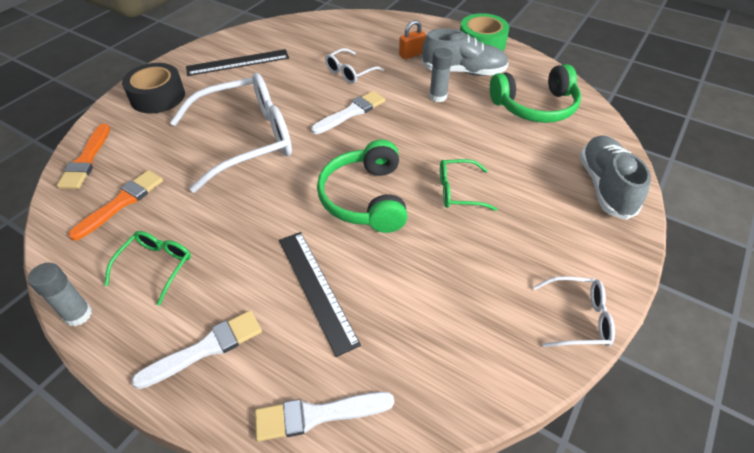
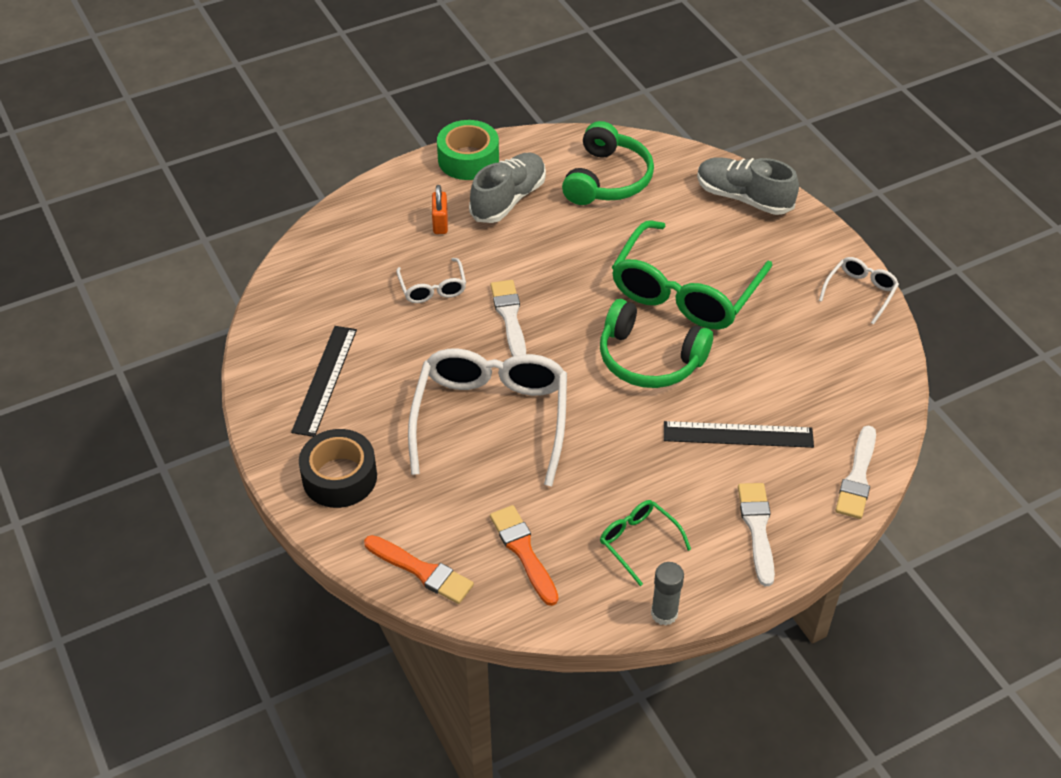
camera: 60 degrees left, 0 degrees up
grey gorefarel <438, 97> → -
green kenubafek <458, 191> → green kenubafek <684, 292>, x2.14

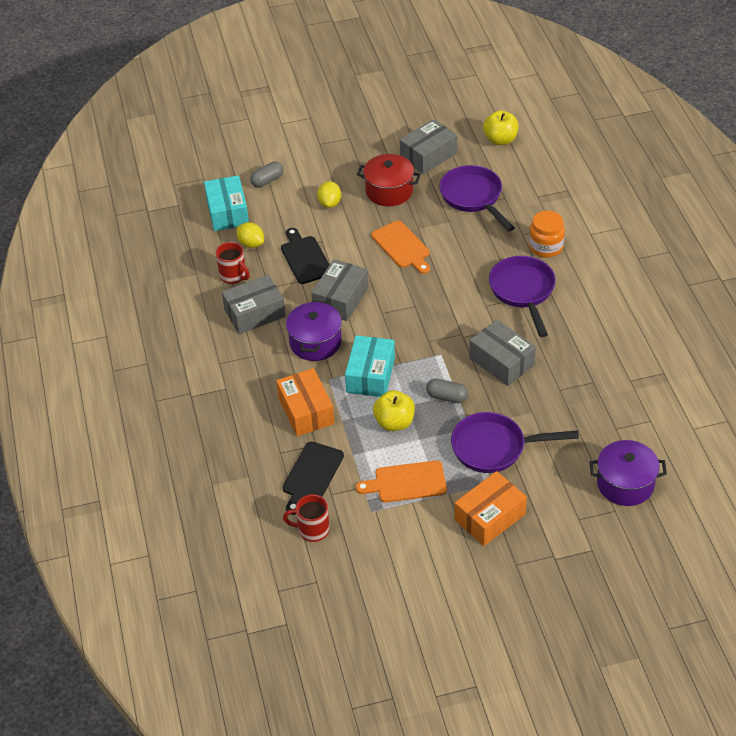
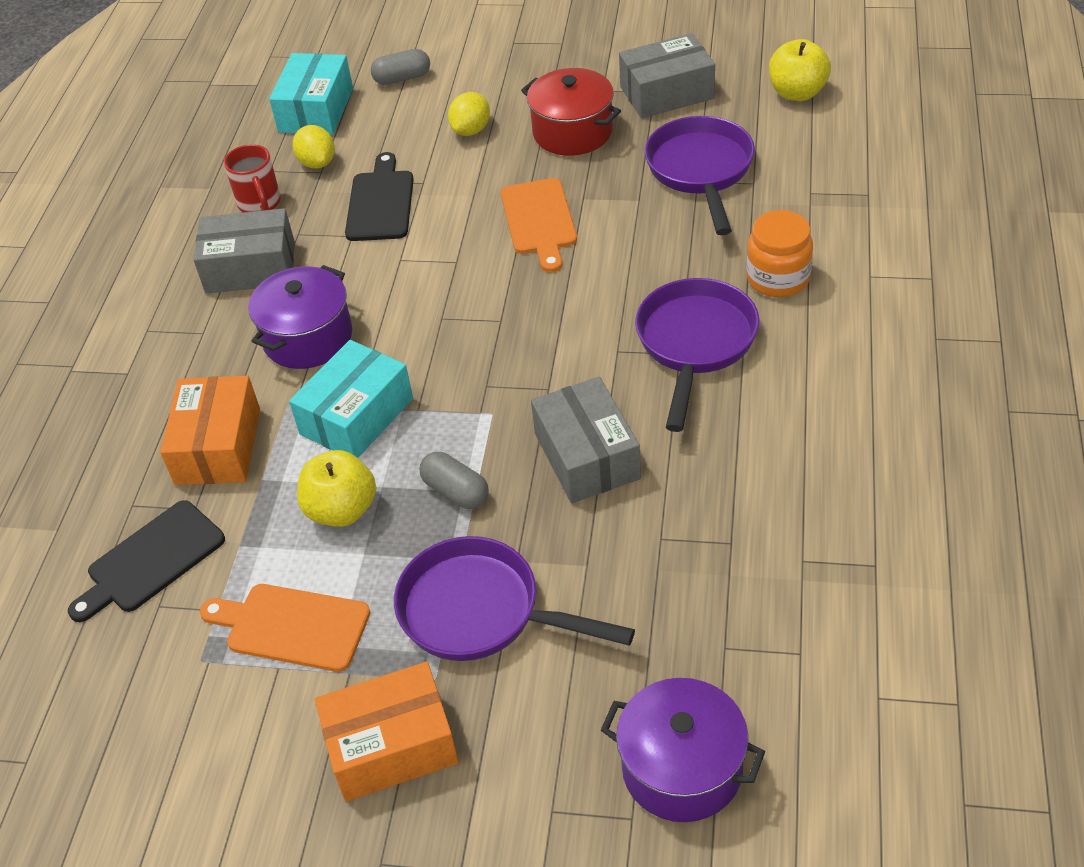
camera: 25 degrees right, 0 degrees up
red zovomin <312, 530> → -
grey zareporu <341, 299> → -

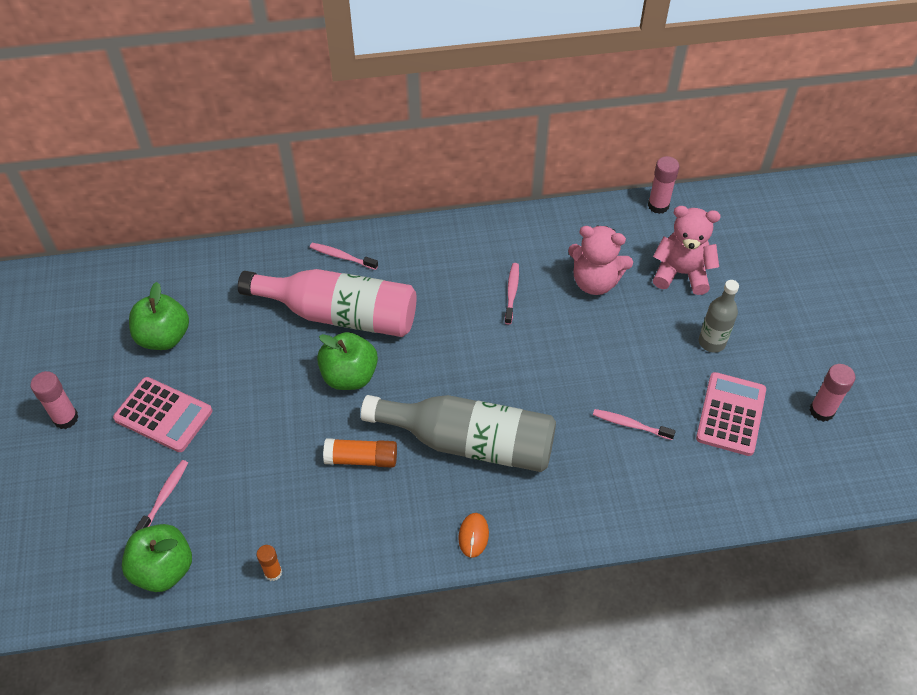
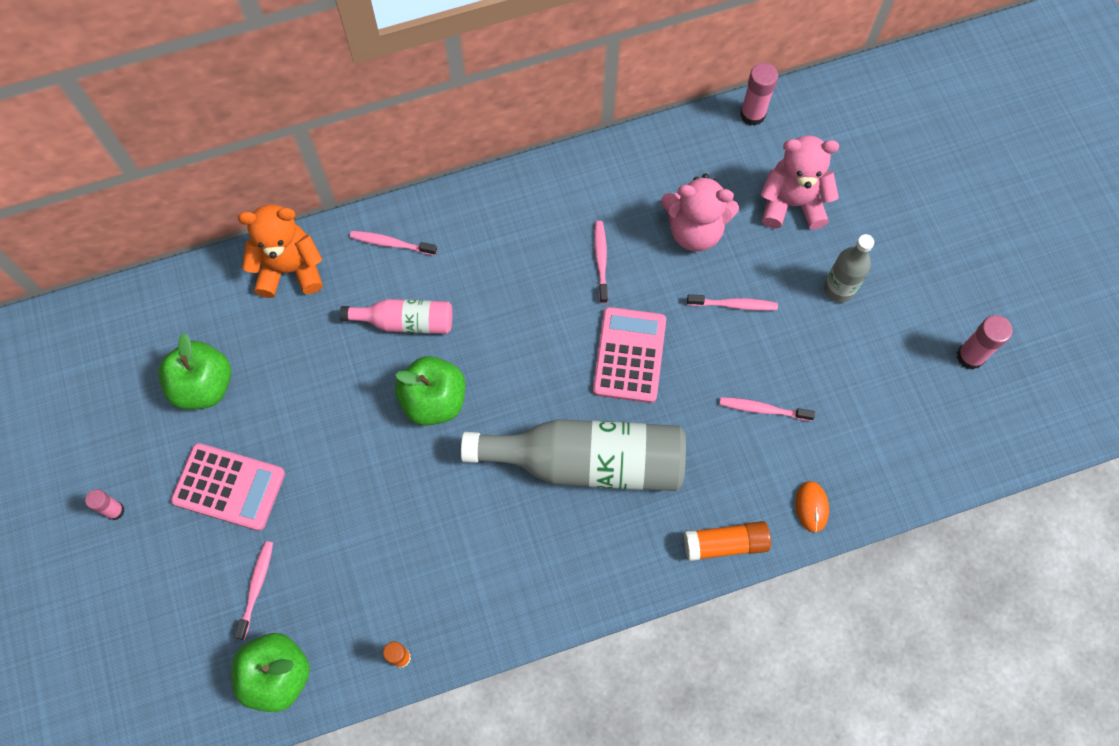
camera: 10 degrees left, 15 degrees up
- → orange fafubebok <290, 269>
- → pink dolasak <734, 305>
orange gorefarel <361, 459> → orange gorefarel <725, 544>, move
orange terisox <473, 536> → orange terisox <811, 507>, move
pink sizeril <730, 414> → pink sizeril <629, 355>, move
pink gorefarel <66, 418> → pink gorefarel <115, 511>, x0.66
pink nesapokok <340, 314> → pink nesapokok <405, 322>, x0.53

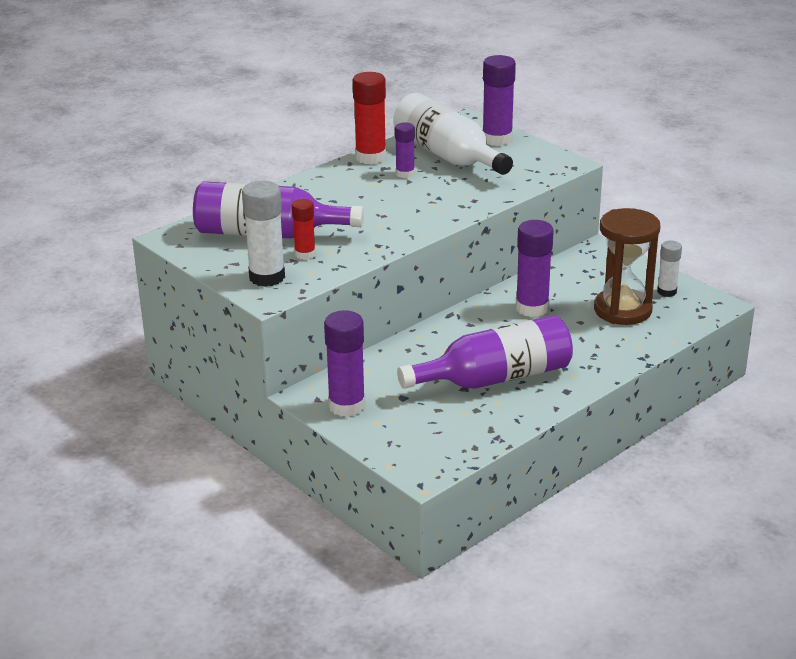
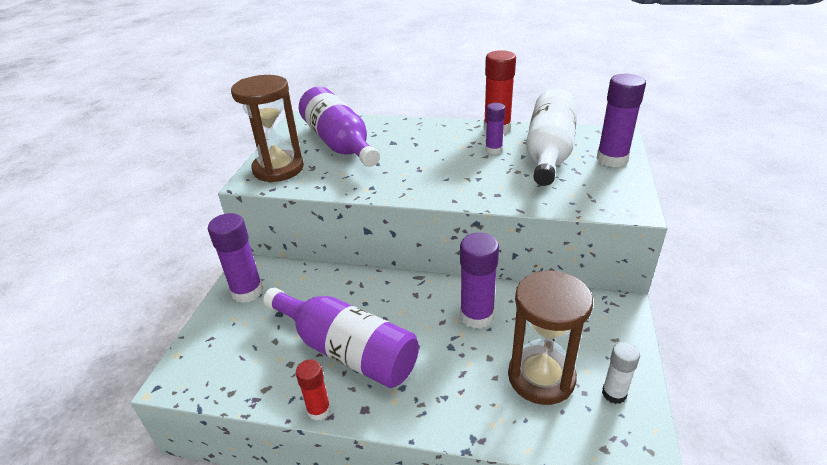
camera: 55 degrees right, 5 degrees up
red gorefarel <305, 254> → red gorefarel <319, 410>, move
white gorefarel <267, 277> → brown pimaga <278, 169>

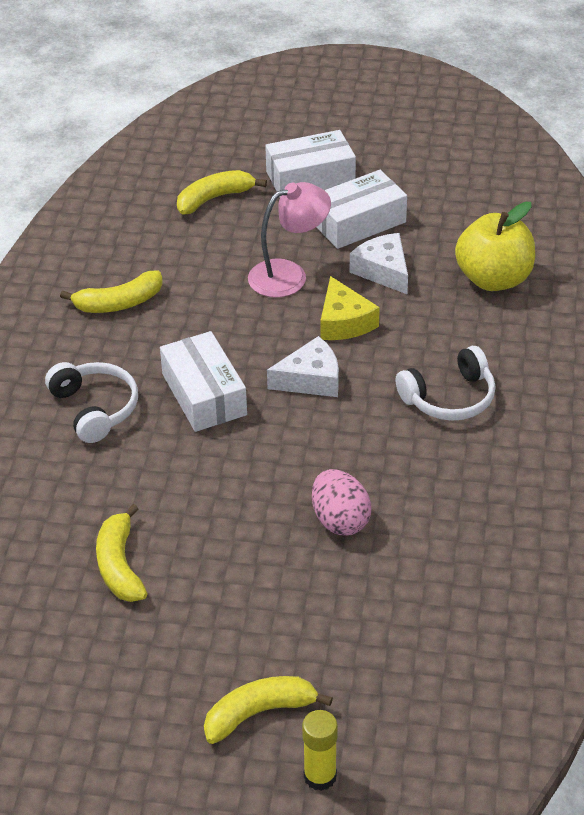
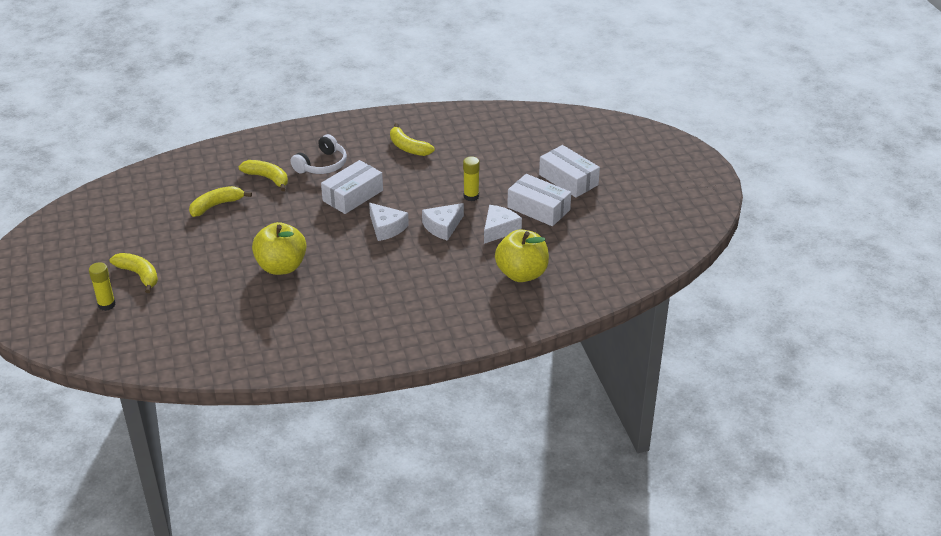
camera: 65 degrees right, 5 degrees down
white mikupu <449, 398> → -
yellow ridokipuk <214, 198> → yellow ridokipuk <267, 178>, move
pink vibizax <289, 275> → yellow gorefarel <471, 196>
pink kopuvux <340, 520> → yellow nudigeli <281, 267>
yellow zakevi <344, 322> → white zakevi <443, 227>

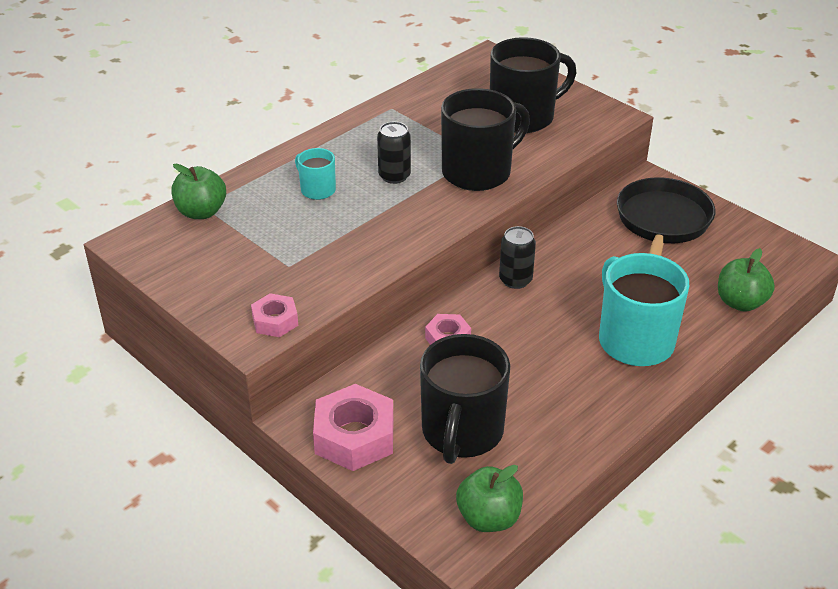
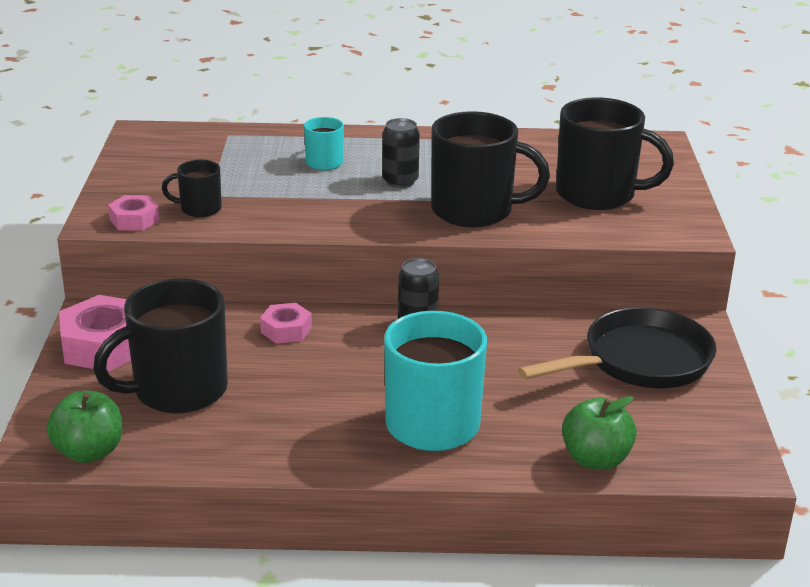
camera: 45 degrees right, 10 degrees down
green nudigeli <201, 212> → -
- → black zovomin <199, 209>

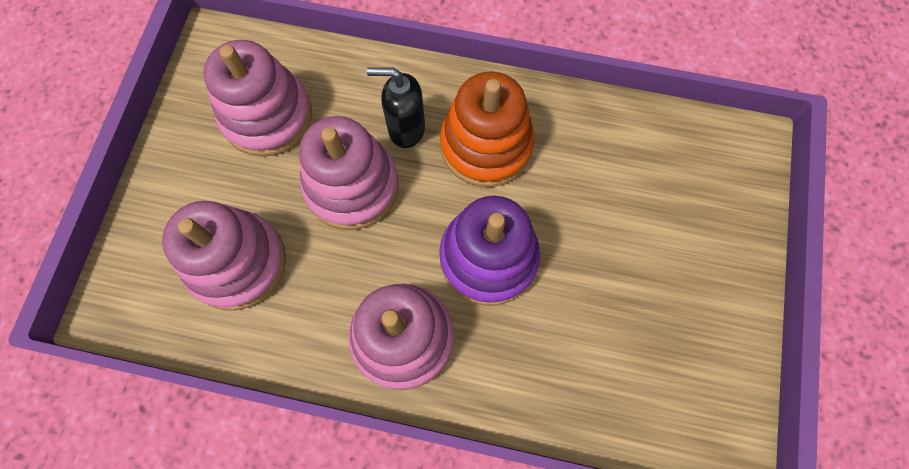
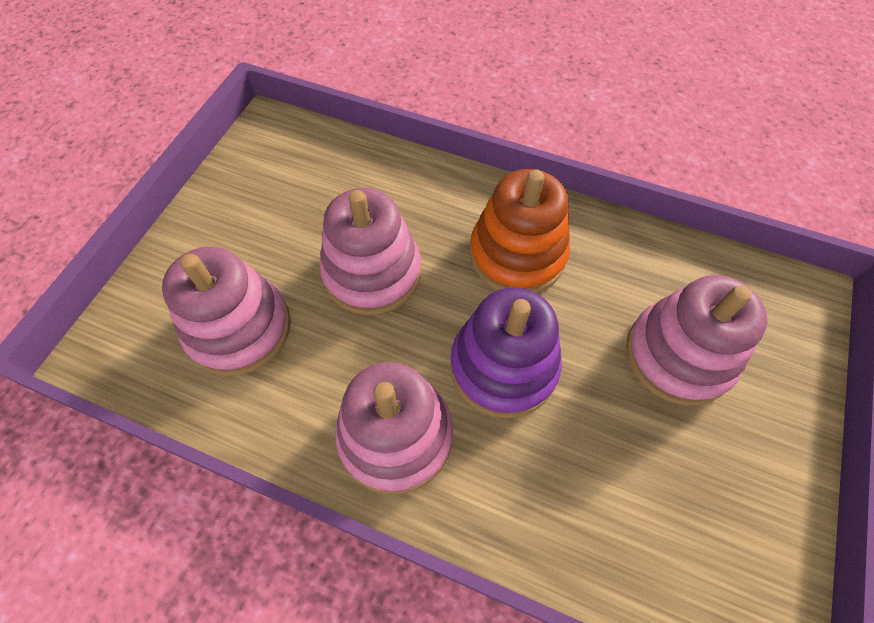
camera: 10 degrees right, 10 degrees down
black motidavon <406, 129> → -
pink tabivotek <267, 116> → pink tabivotek <678, 355>, move

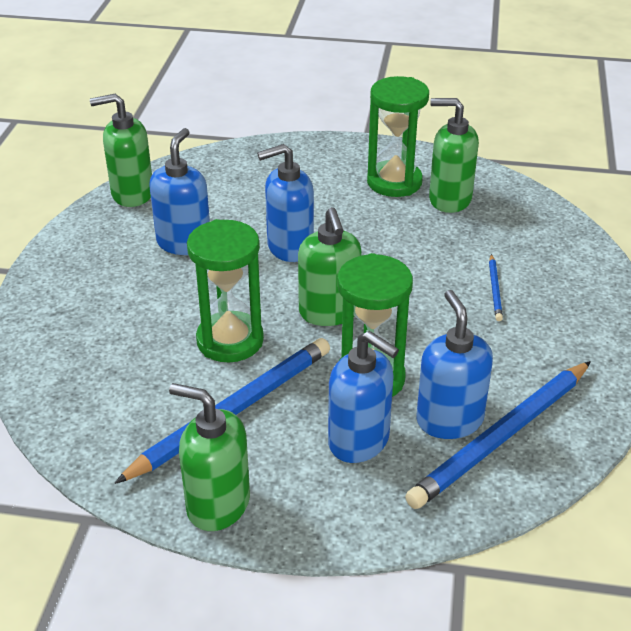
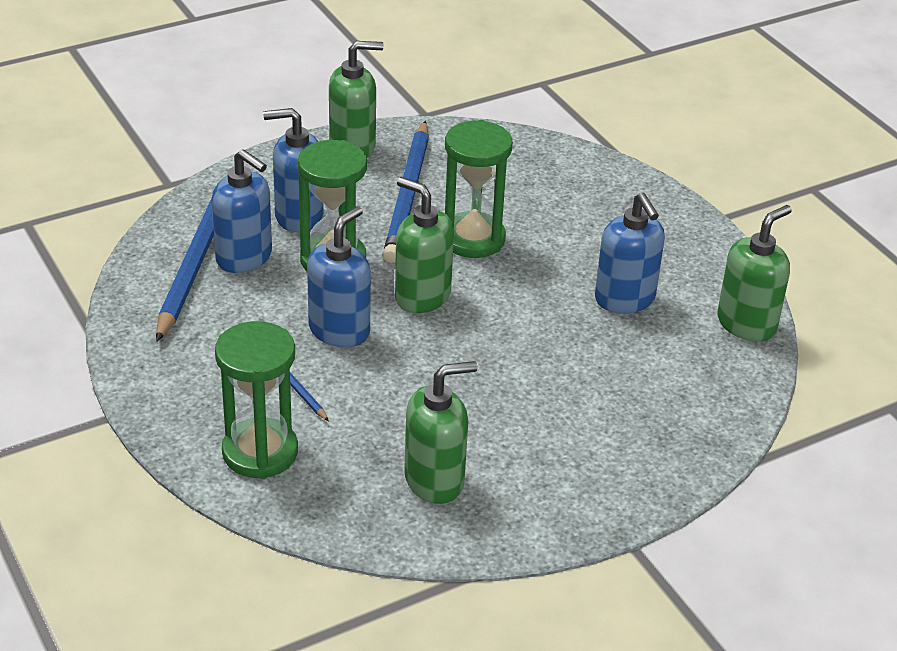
camera: 140 degrees right, 0 degrees up
blue motidavon <289, 247> → blue motidavon <339, 330>, move
green pimaga <394, 182> → green pimaga <260, 452>, move

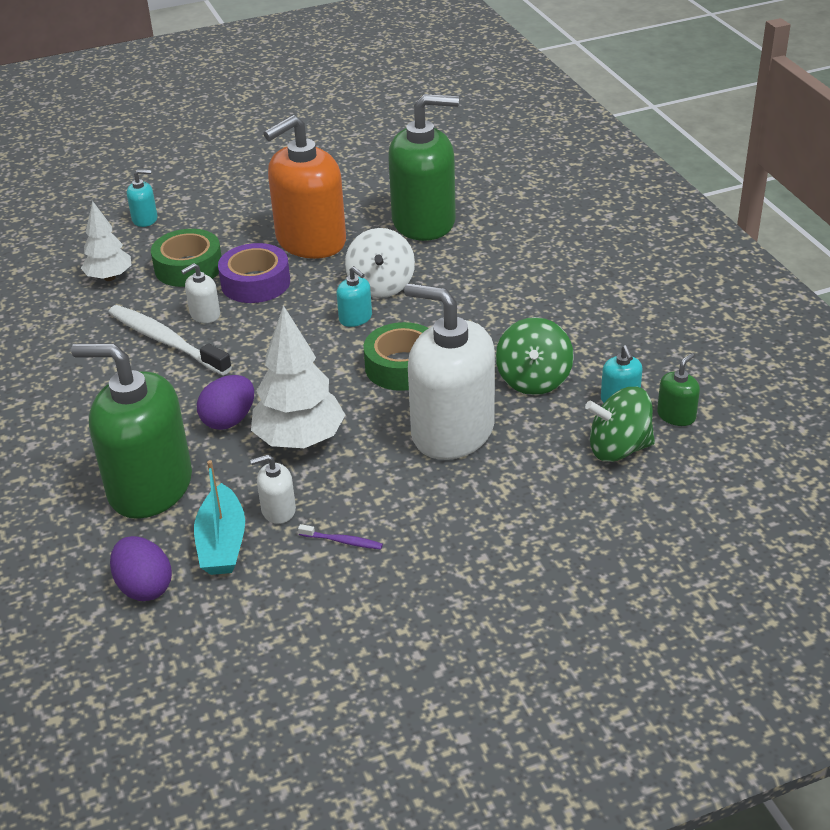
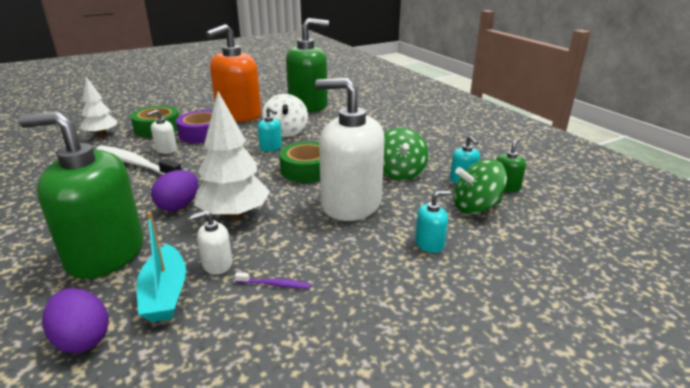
camera: 10 degrees left, 10 degrees down
turquoise motidavon <145, 219> → turquoise motidavon <429, 243>, move

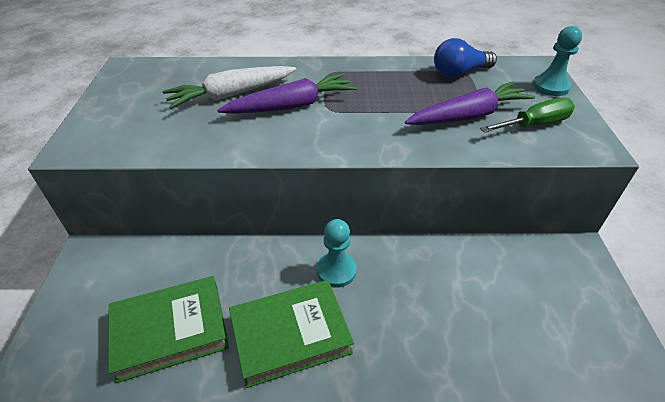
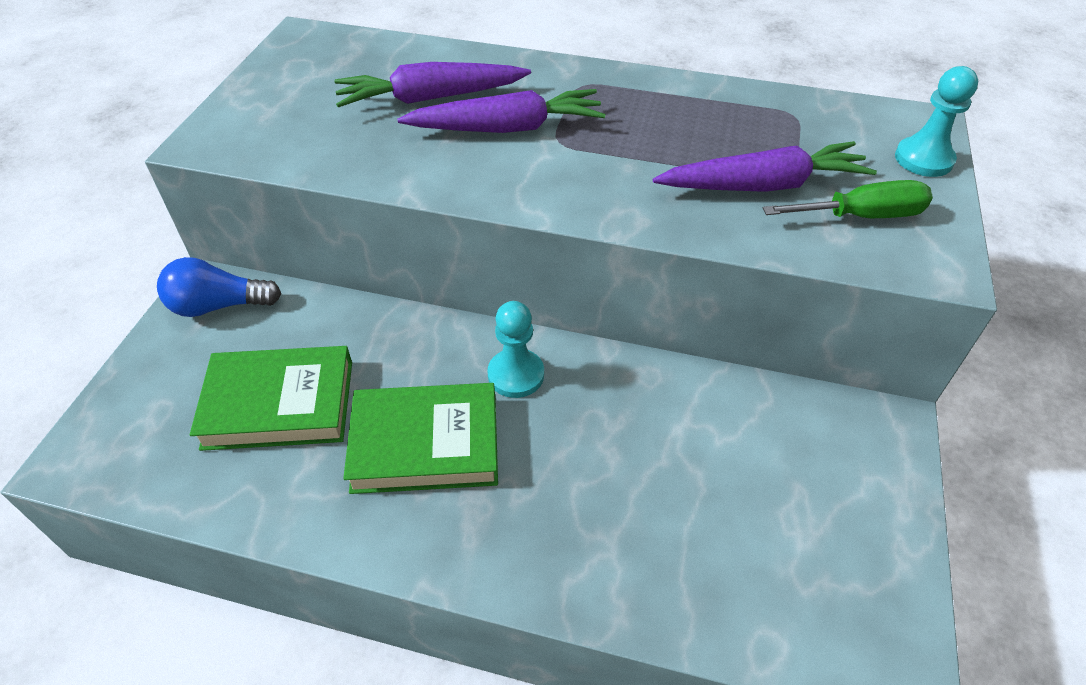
camera: 15 degrees right, 5 degrees up
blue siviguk <459, 73> → blue siviguk <218, 306>, move
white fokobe <231, 94> → purple fokobe <430, 98>

